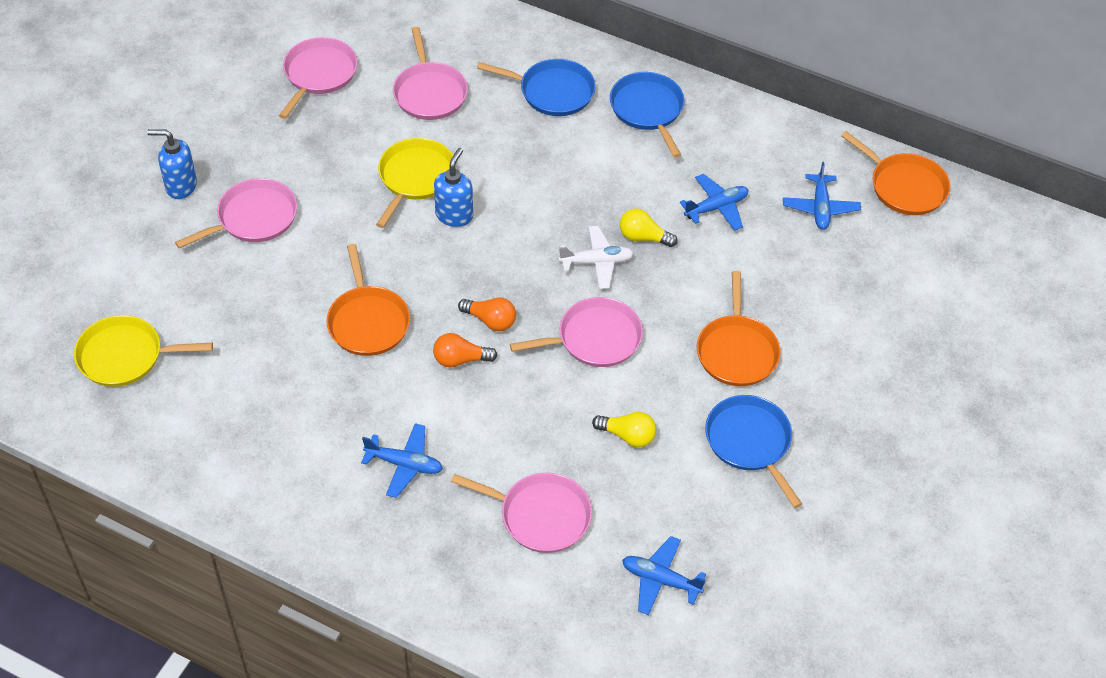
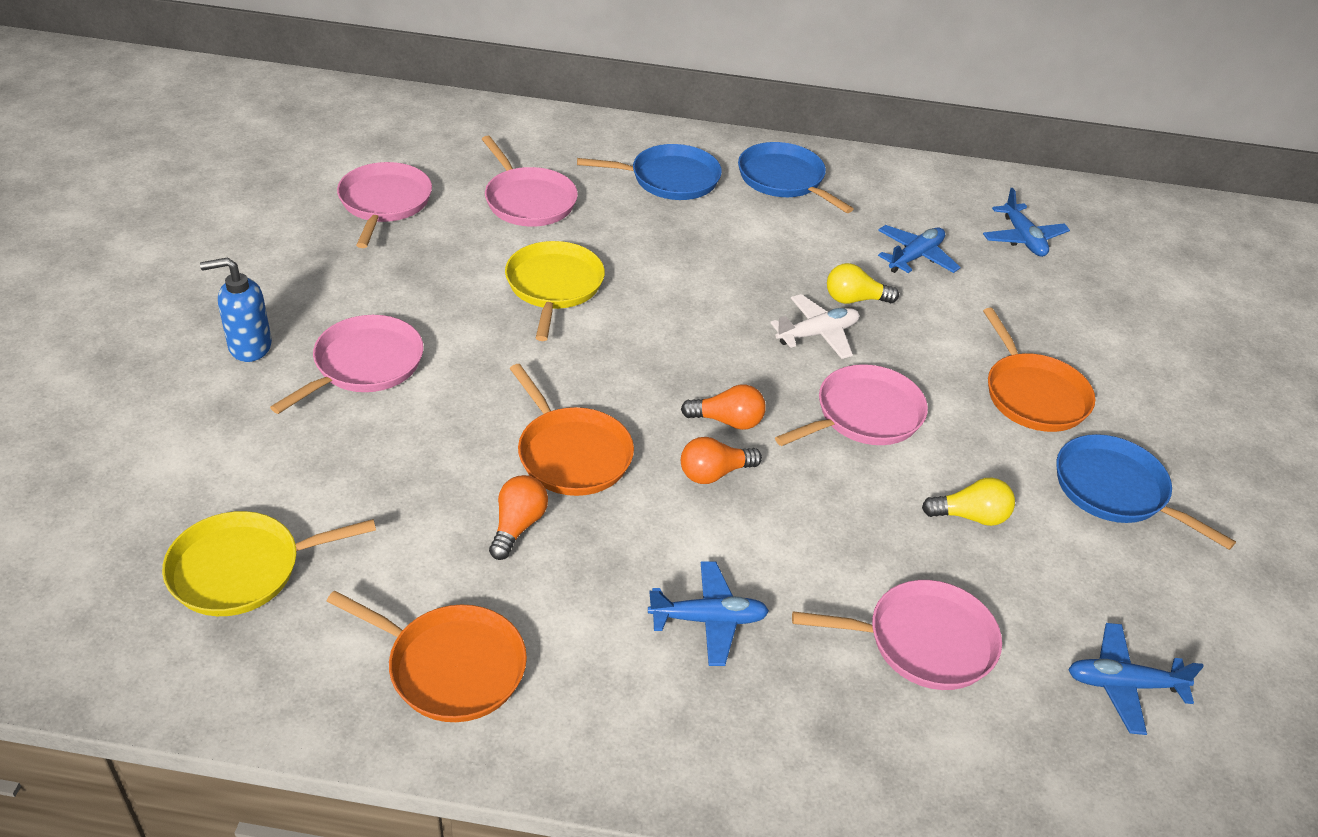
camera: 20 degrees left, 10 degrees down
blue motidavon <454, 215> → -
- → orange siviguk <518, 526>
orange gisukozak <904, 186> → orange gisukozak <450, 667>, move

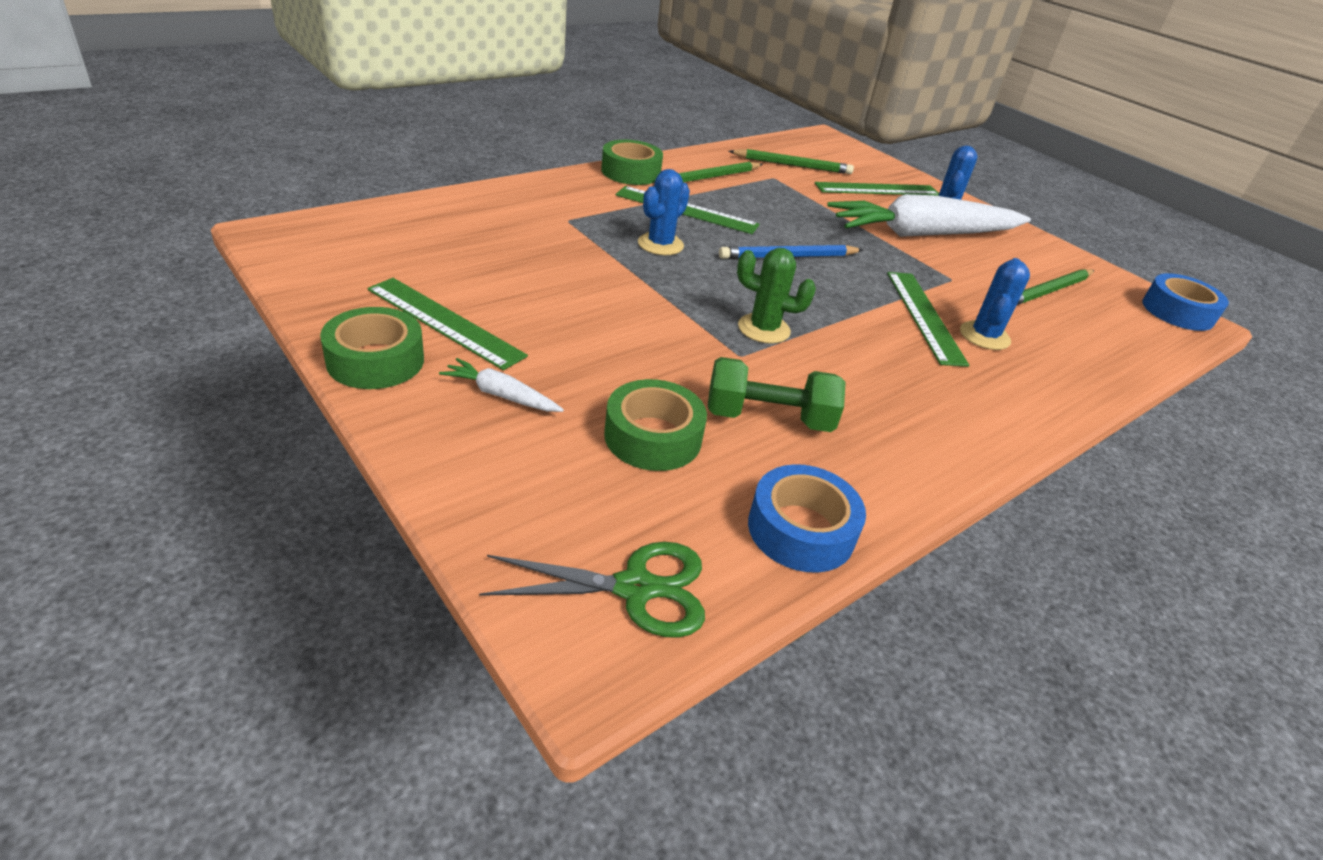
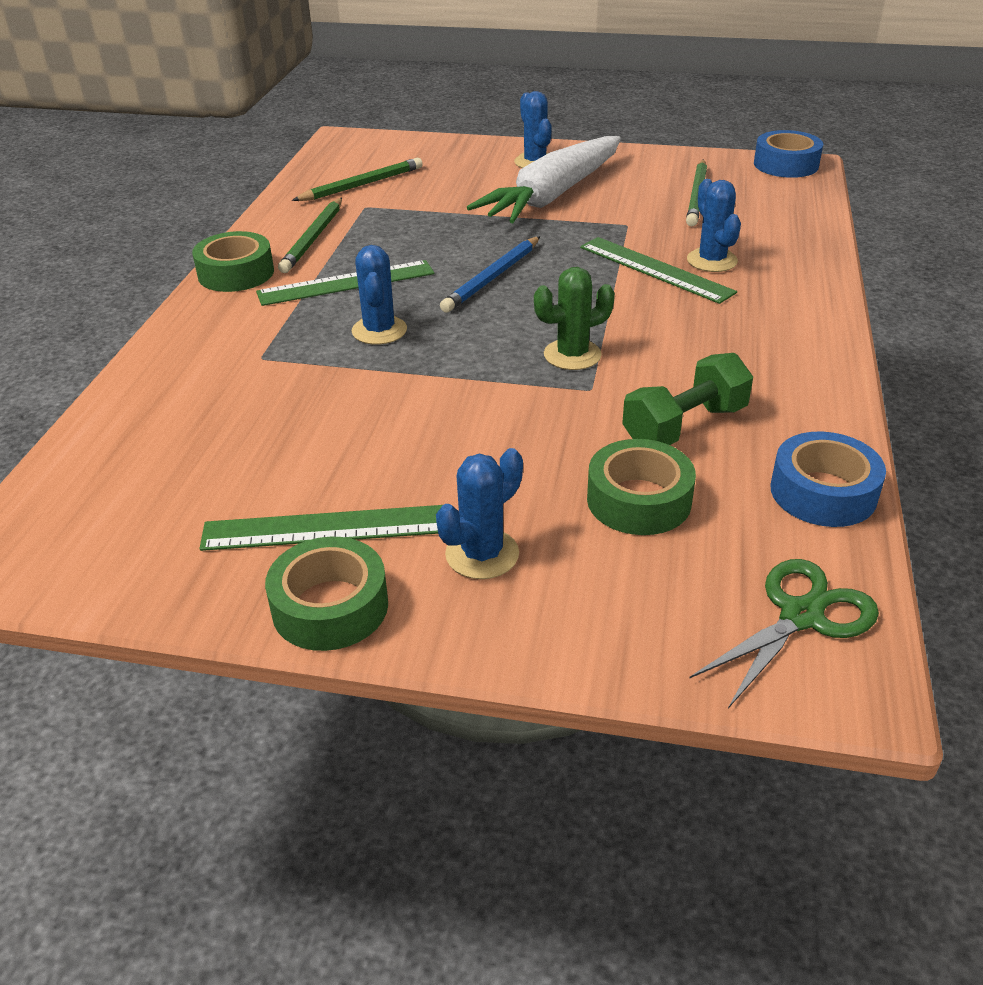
camera: 35 degrees left, 0 degrees up
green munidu <877, 189> → -
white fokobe <501, 395> → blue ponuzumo <482, 554>

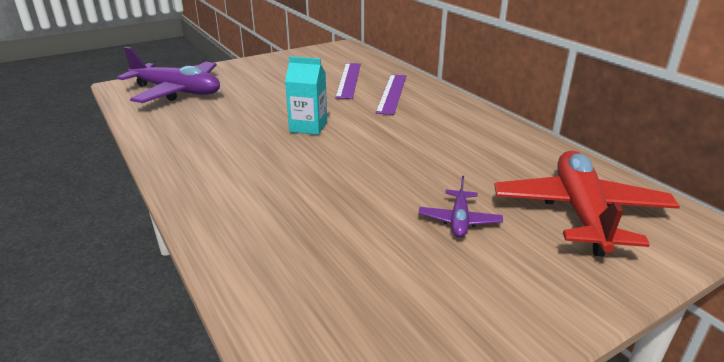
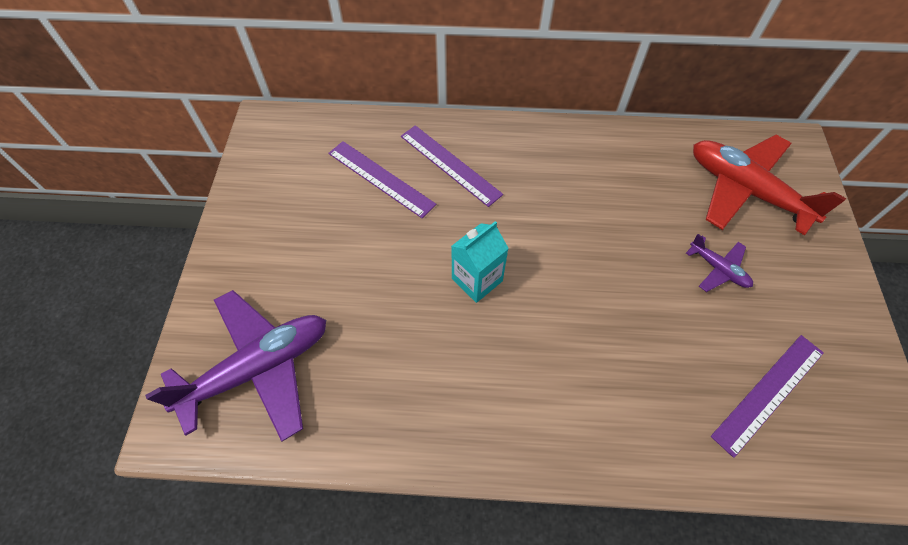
camera: 55 degrees left, 30 degrees up
- → purple munidu <768, 393>

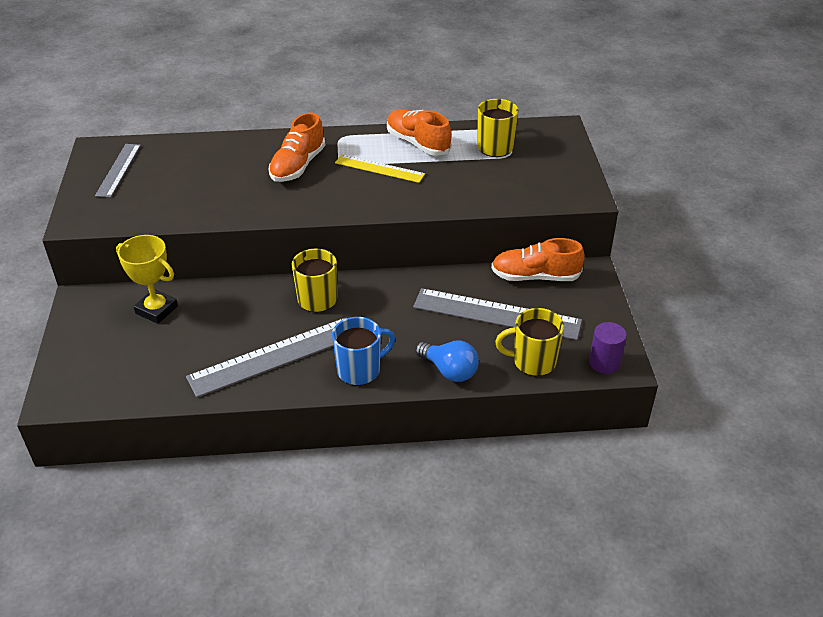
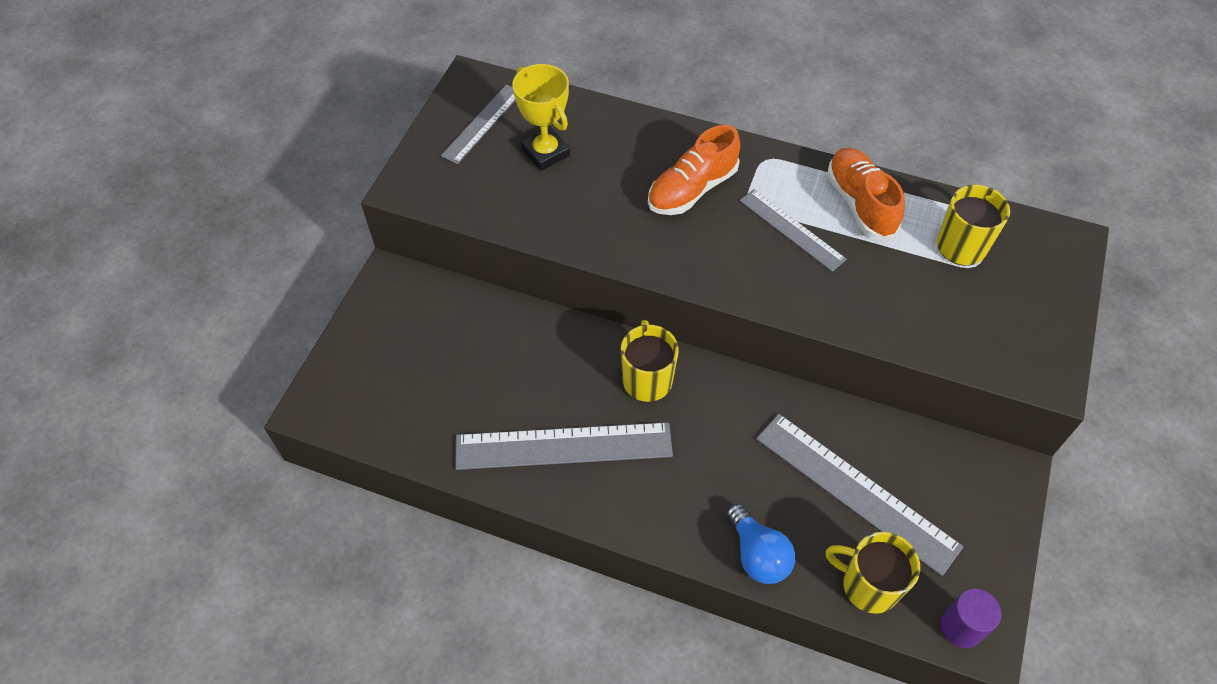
camera: 25 degrees right, 15 degrees up
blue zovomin <360, 370> → -
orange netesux <535, 276> → -
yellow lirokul <156, 310> → yellow lirokul <545, 152>, move
yellow munidu <379, 168> → grey munidu <791, 229>

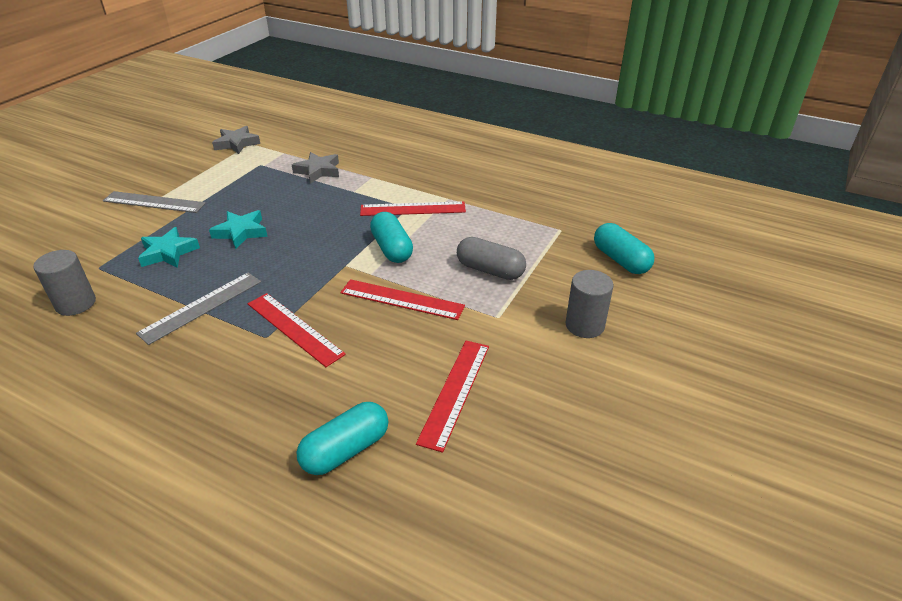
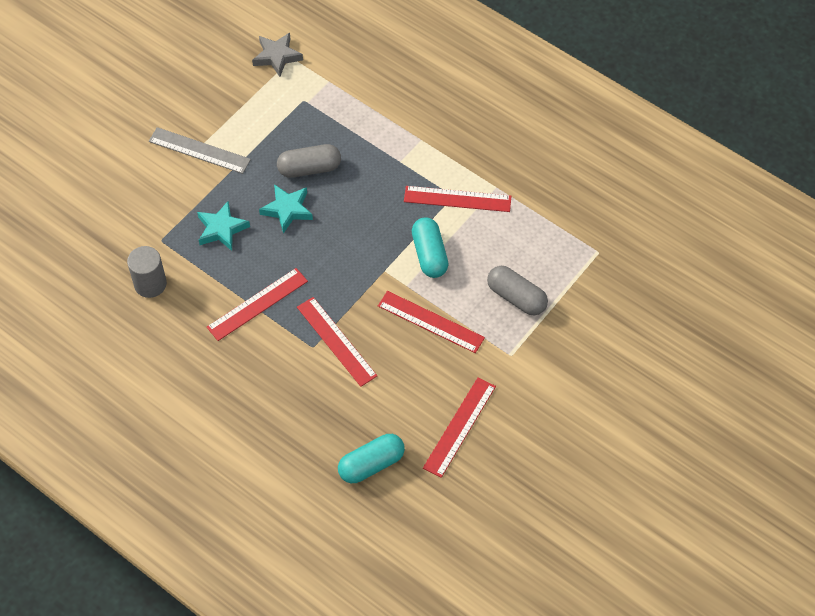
camera: 10 degrees right, 20 degrees up
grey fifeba <318, 171> → -
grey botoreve <584, 325> → -
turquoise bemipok <620, 260> → -
- → grey bemipok <309, 168>
grey munidu <201, 307> → red munidu <257, 304>

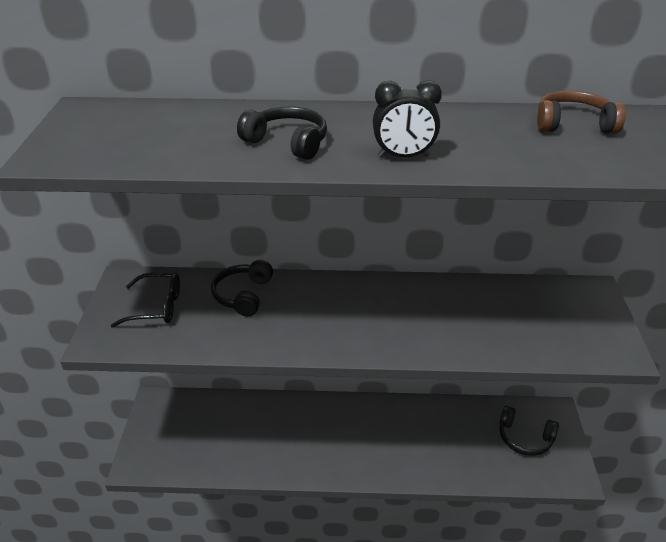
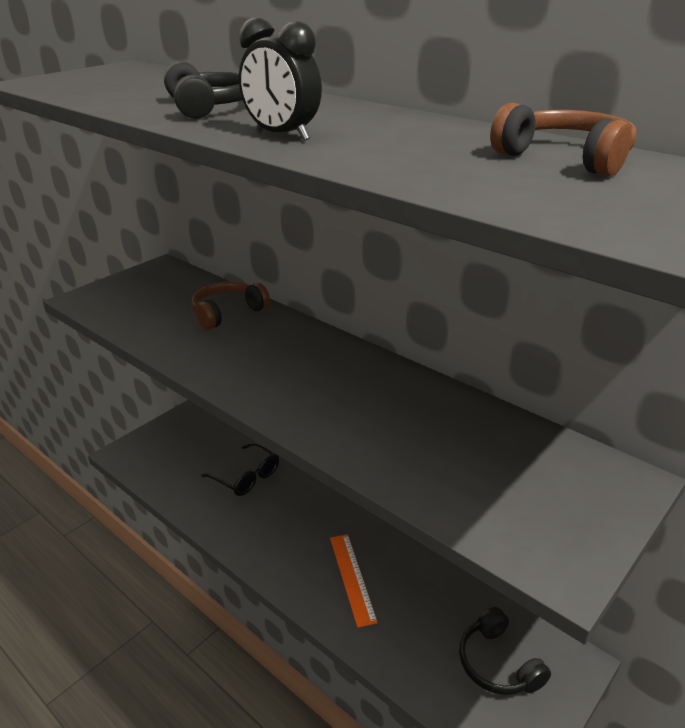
camera: 40 degrees right, 5 degrees down
- → orange munidu <352, 578>
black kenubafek <156, 307> → black kenubafek <246, 477>, move
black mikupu <243, 295> → brown mikupu <228, 313>

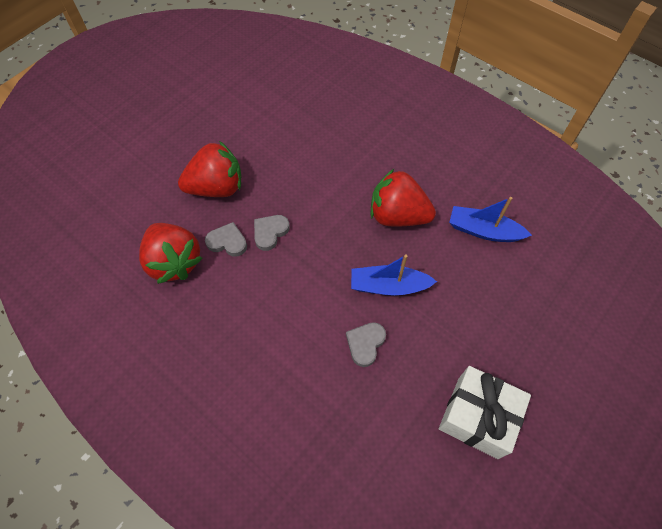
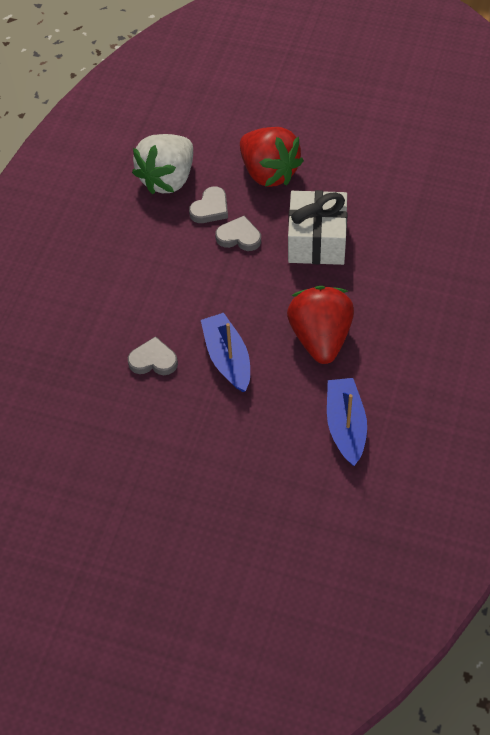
camera: 70 degrees right, 5 degrees down
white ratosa <477, 417> → white ratosa <317, 241>, move
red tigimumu <174, 262> → white tigimumu <168, 179>
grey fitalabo <227, 242> → grey fitalabo <210, 208>, 45 degrees clockwise

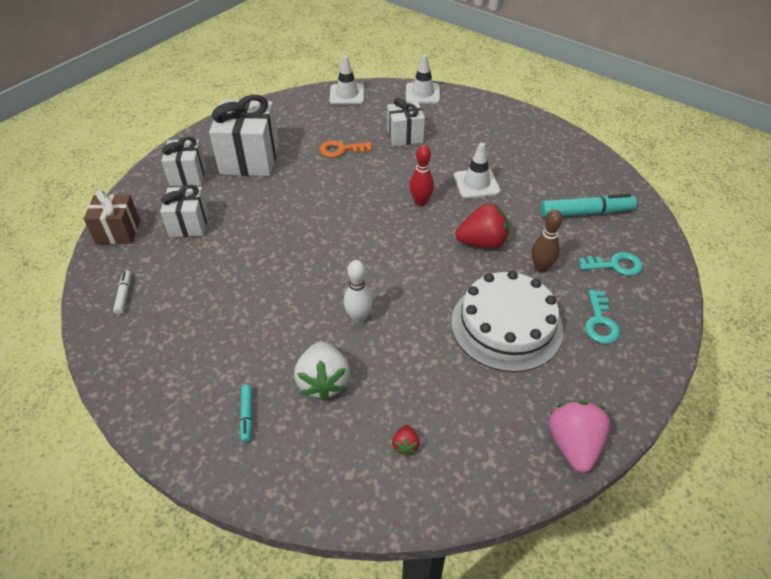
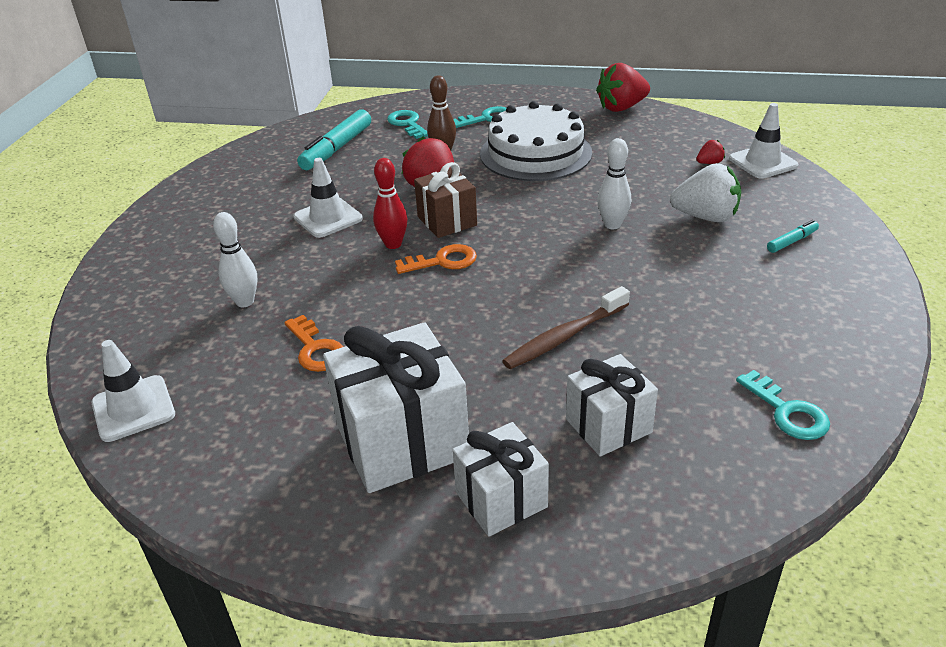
camera: 115 degrees left, 10 degrees down
- → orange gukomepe <442, 261>
- → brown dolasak <564, 336>
brown ratosa <118, 232> → brown ratosa <447, 221>, move
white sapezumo <422, 93> → white sapezumo <762, 162>, move
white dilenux <124, 295> → turquoise gukomepe <787, 412>
white ratosa <405, 136> → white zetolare <245, 302>
pink tigimumu <573, 444> → red tigimumu <621, 107>
white tigimumu <323, 382> → white tigimumu <706, 217>, 45 degrees clockwise
turquoise dilenux <586, 213> → turquoise dilenux <337, 149>, 120 degrees counterclockwise

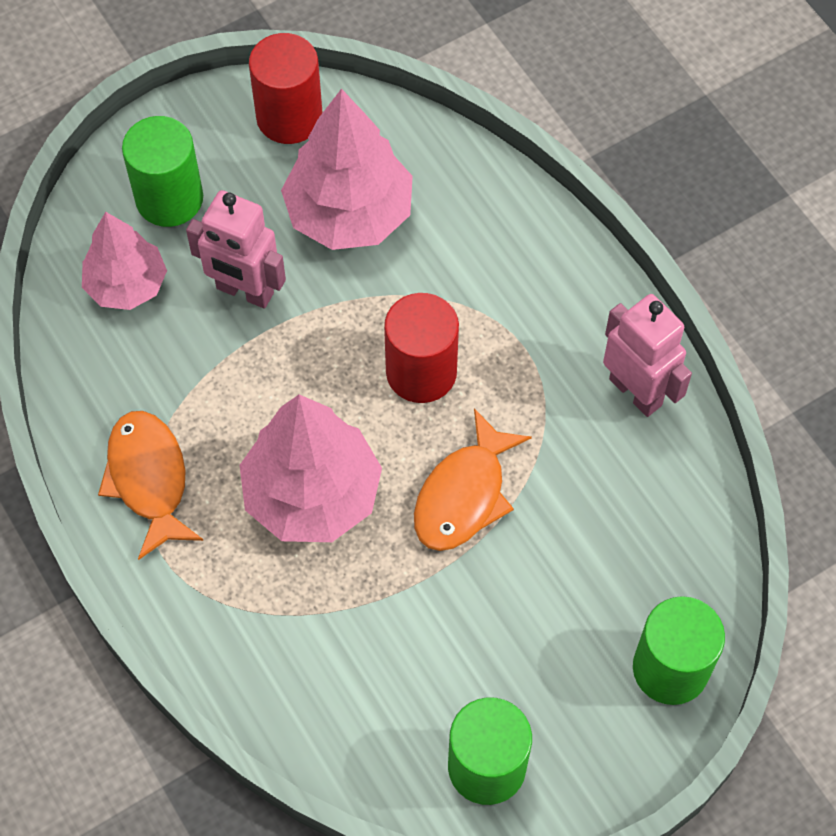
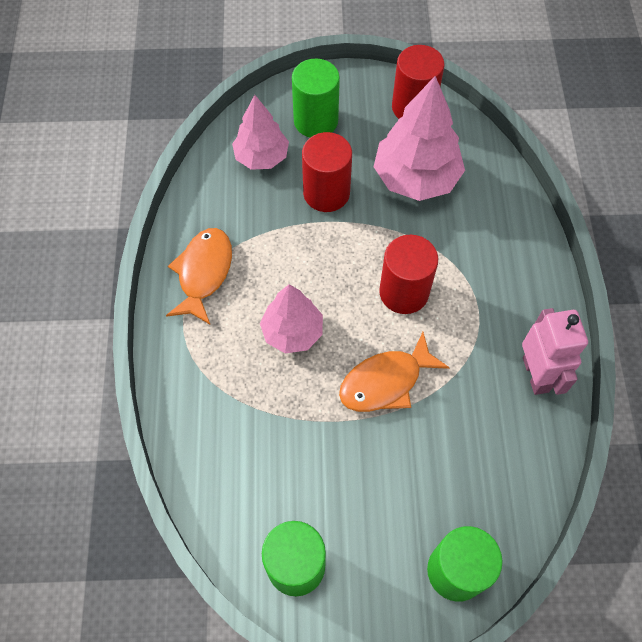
camera: 30 degrees right, 0 degrees up
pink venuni <244, 291> → red botoreve <326, 193>
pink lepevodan <312, 494> → pink lepevodan <292, 332>, x0.64

